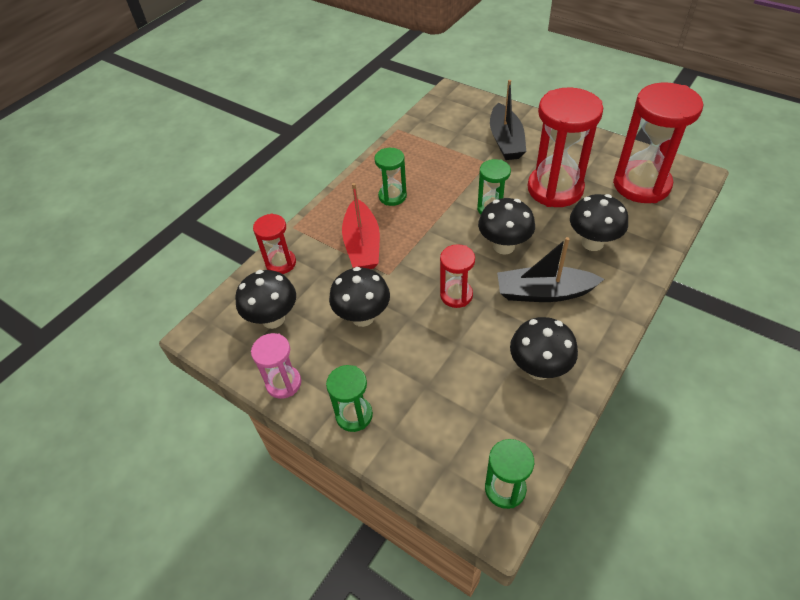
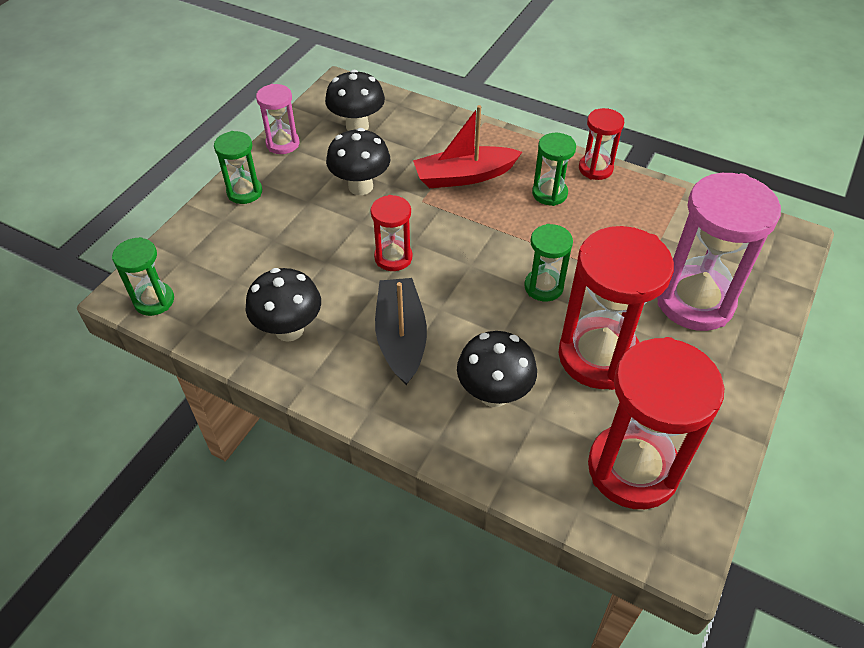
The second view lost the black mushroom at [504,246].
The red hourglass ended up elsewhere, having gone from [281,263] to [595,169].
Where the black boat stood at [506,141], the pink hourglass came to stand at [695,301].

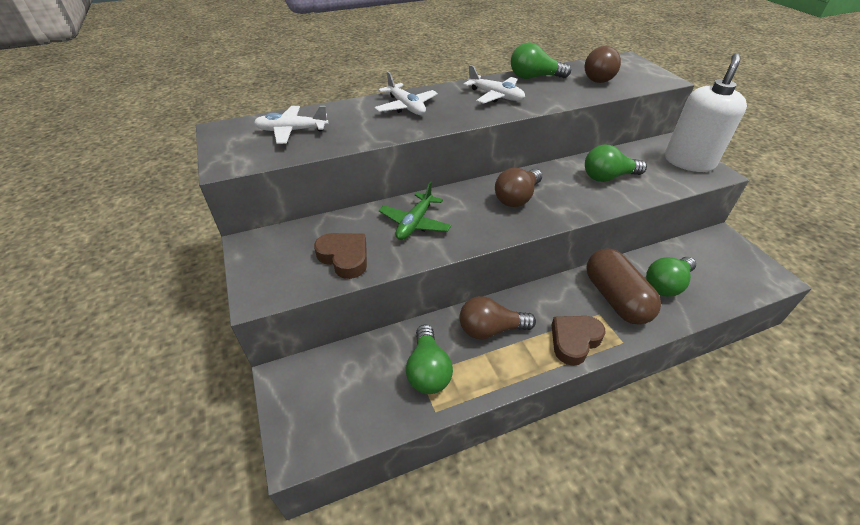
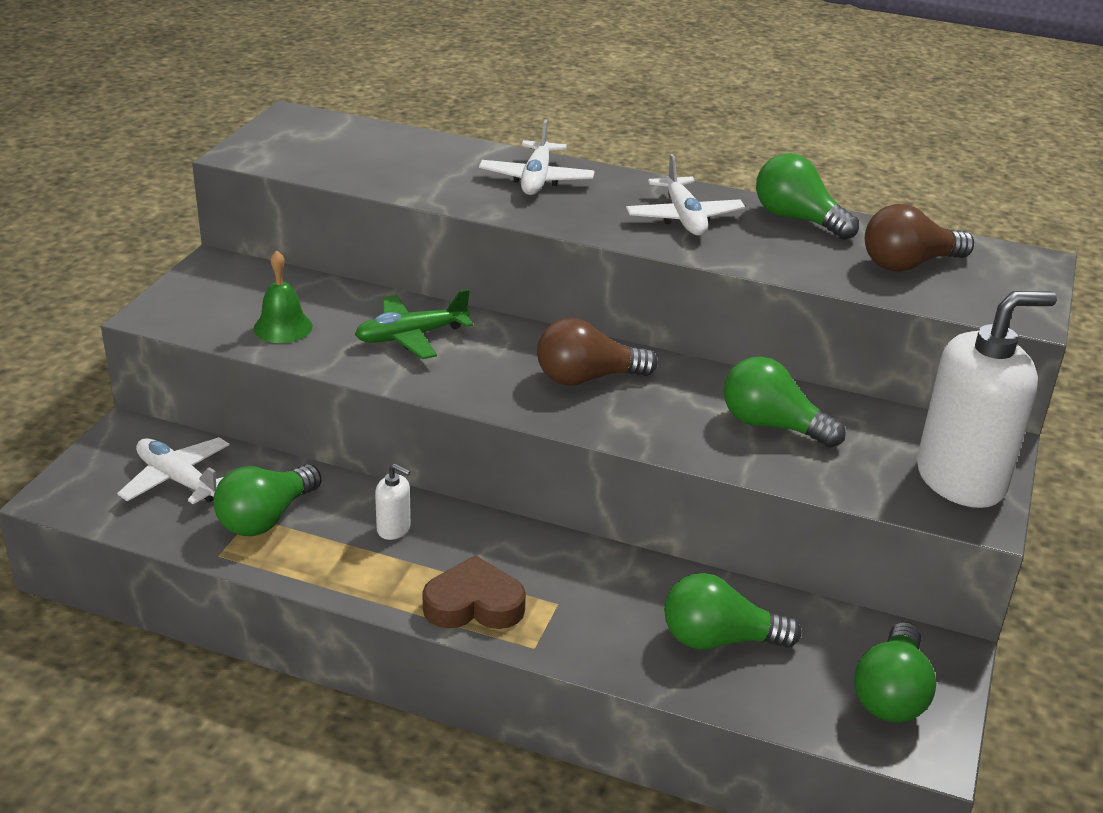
The second view lost the brown capsule at [615,298].
The second view gained the green light bulb at [891,694].
The white plane ended up elsewhere, having gone from [292,131] to [178,480].
Where the brown heart stood at [344,257], the green bell came to stand at [283,327].
Where the brown light bulb stood at [490,329], the white soap dispenser came to stand at [394,528].

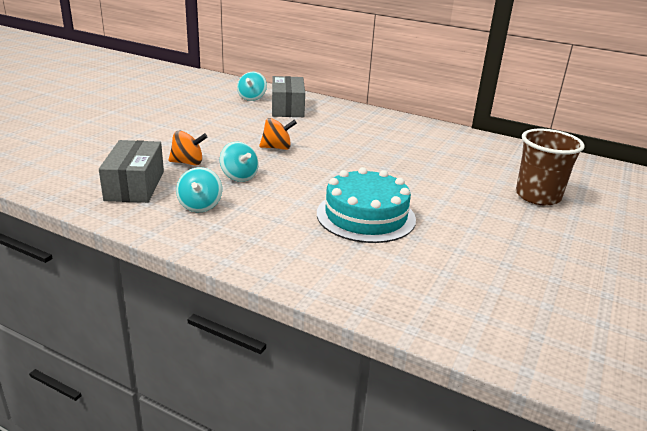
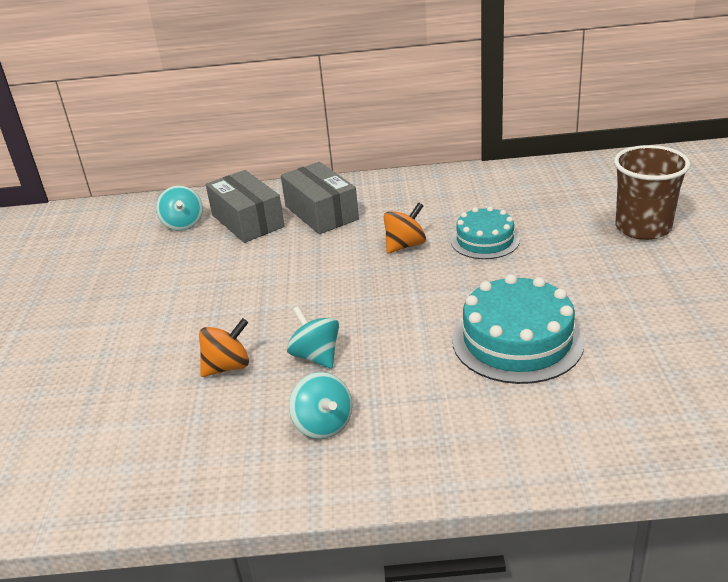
The second view gained the turquoise cake at [485,240].
The grey box ended up elsewhere, having gone from [135,185] to [321,213].
The orange spinning top ended up elsewhere, having gone from [277,148] to [405,245].
The turquoise spinning top at [239,176] ended up facing another way, 150 degrees counterclockwise from before.

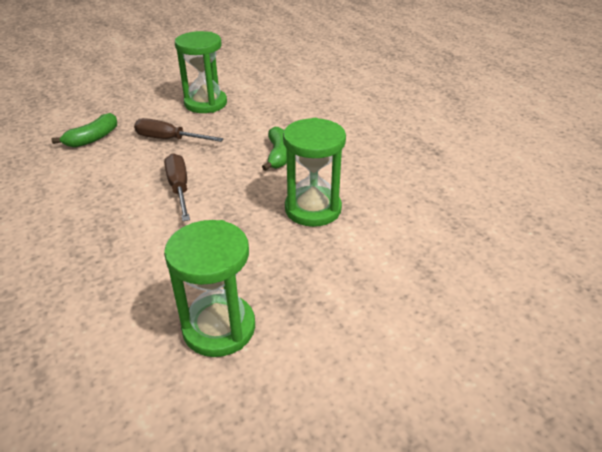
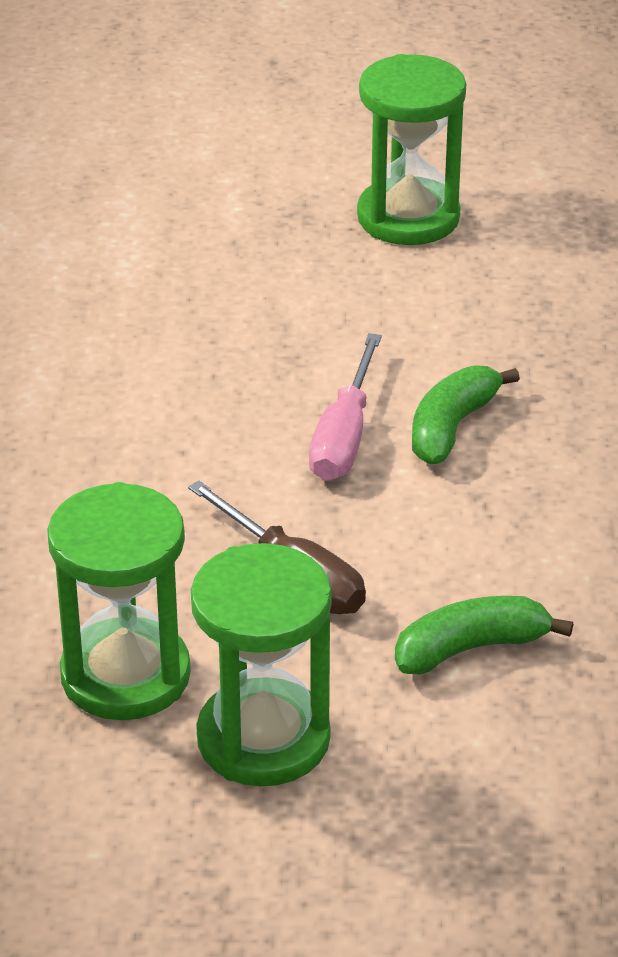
The green banana ended up elsewhere, having gone from [279,155] to [451,427].
The green hourglass ended up elsewhere, having gone from [313,209] to [263,739].
What was the brown screwdriver at [179,188] turned into the pink screwdriver at [344,436].

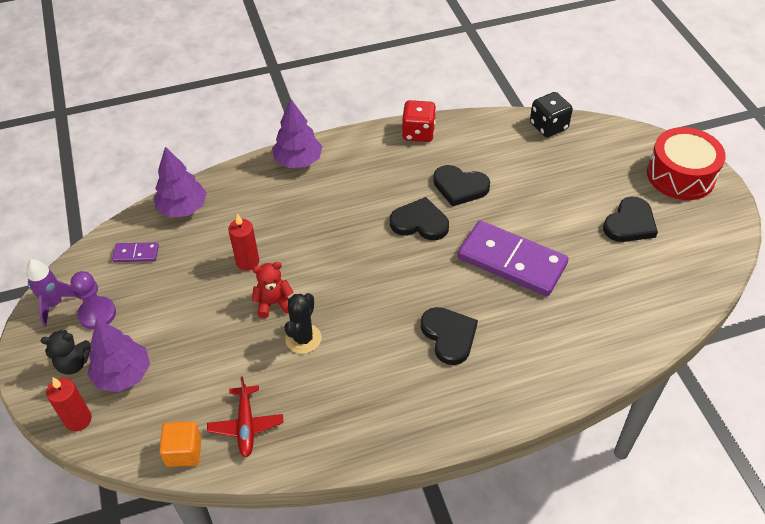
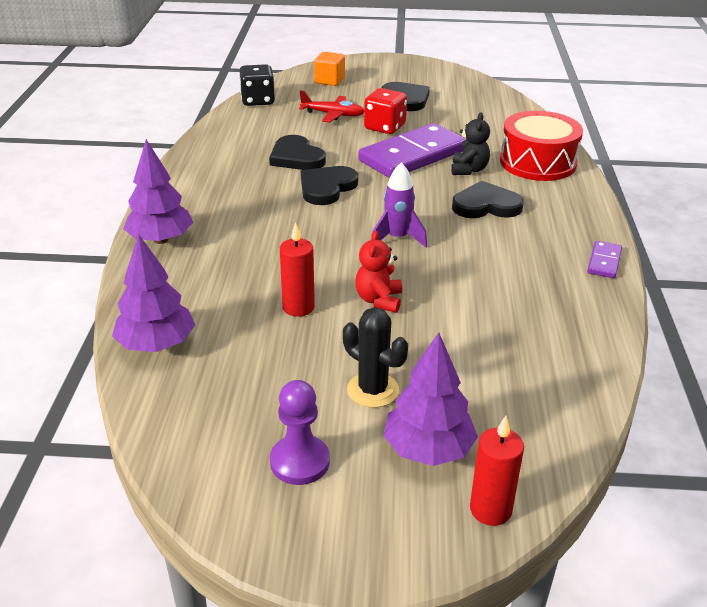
The purple rocket ended up elsewhere, having gone from [54,304] to [397,238].
The black teddy bear ended up elsewhere, having gone from [73,363] to [469,170].
The purple domino ended up elsewhere, having gone from [136,254] to [604,262].
The orange cube ended up elsewhere, having gone from [184,451] to [329,81].
The red plane ended up elsewhere, having gone from [246,425] to [333,114].
The black cactus ended up elsewhere, having gone from [303,338] to [373,390].
The red dice ended up elsewhere, having gone from [418,133] to [385,127].
The red drum ended up elsewhere, having gone from [680,175] to [537,162].
The black heart at [460,187] ended up facing another way, 105 degrees clockwise from before.

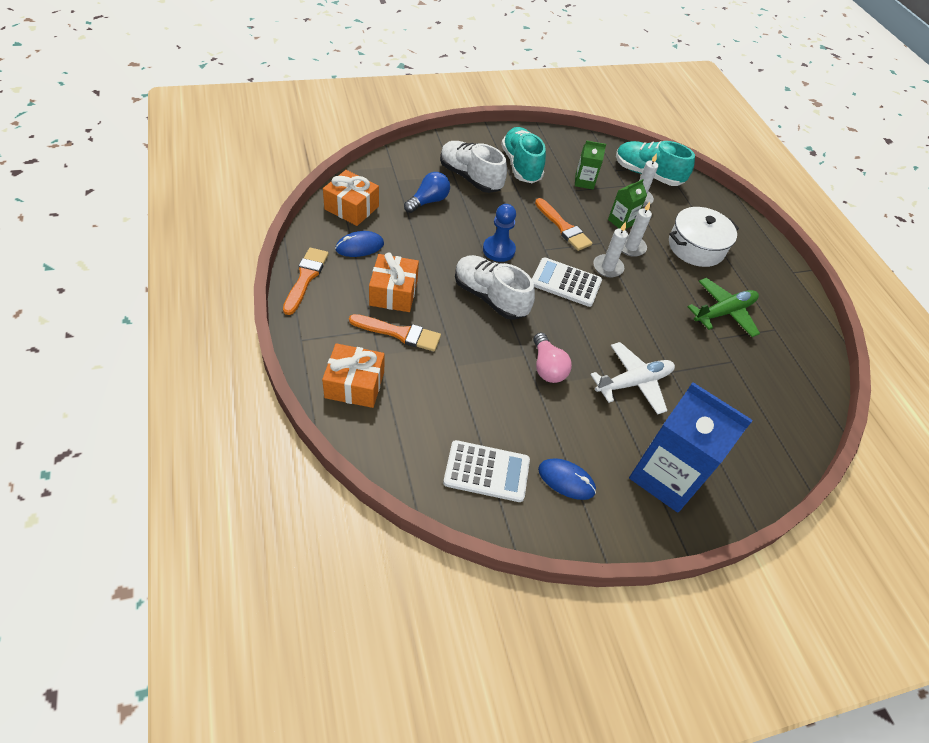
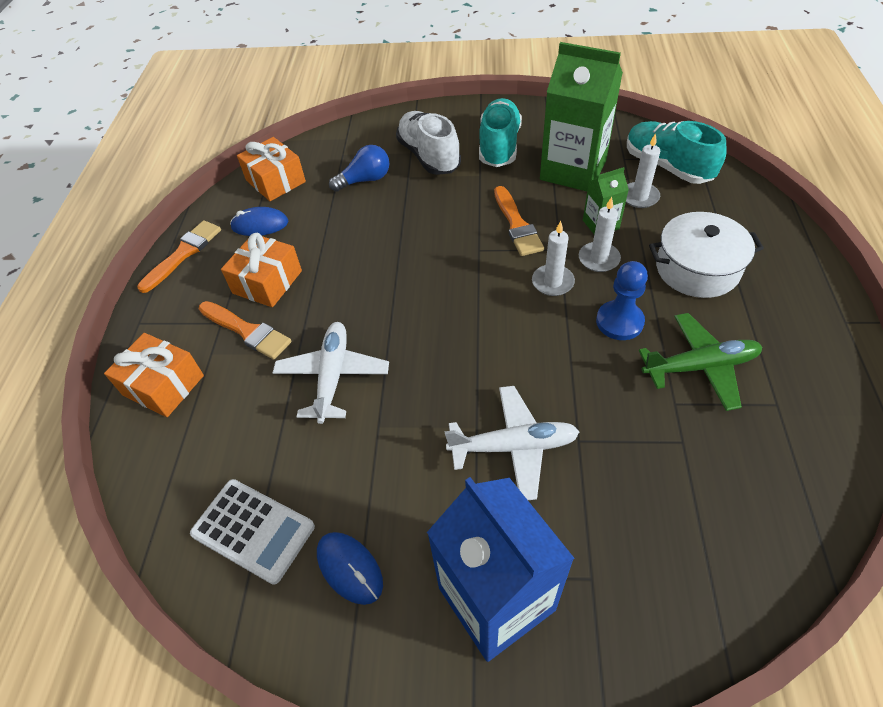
The second view lost the white shoe at [490,297].
The second view lost the white calculator at [566,283].
The second view lost the pink light bulb at [547,367].
The second view gained the white plane at [332,376].
The blue pawn ended up elsewhere, having gone from [498,250] to [619,322].
The size of the green carton at [584,182] changed by a factor of 2.10.

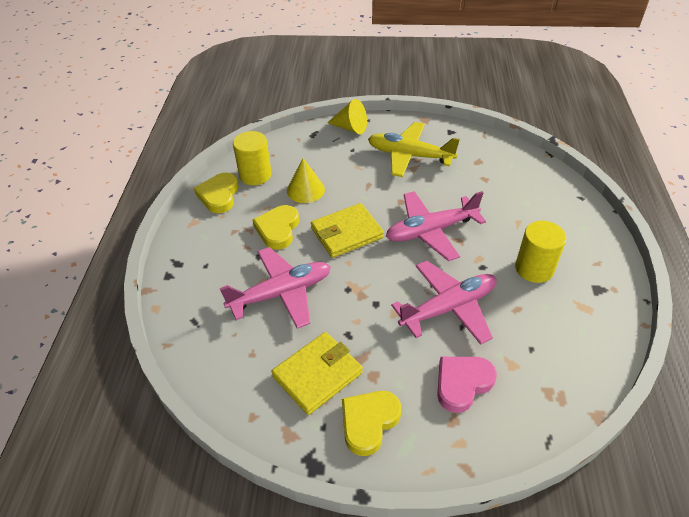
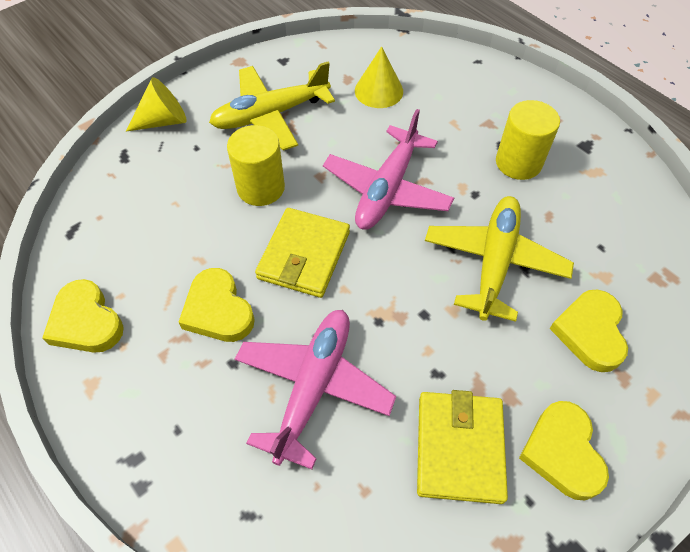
The yellow cylinder ended up elsewhere, having gone from [255,175] to [261,188].
The yellow cone ended up elsewhere, having gone from [305,190] to [378,91].
What was the pink plane at [448,308] turned into the yellow plane at [494,262].
What was the pink heart at [462,383] turned into the yellow heart at [590,332].

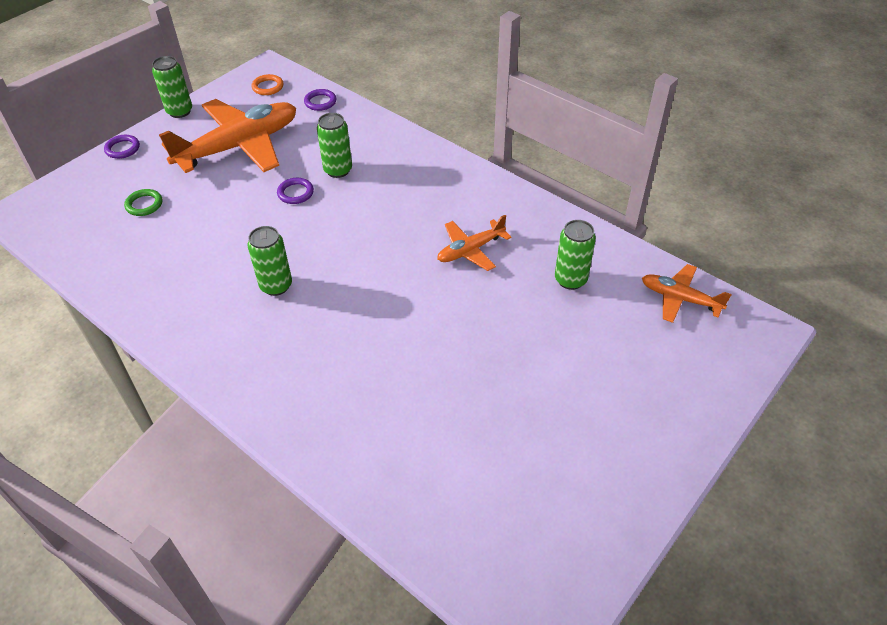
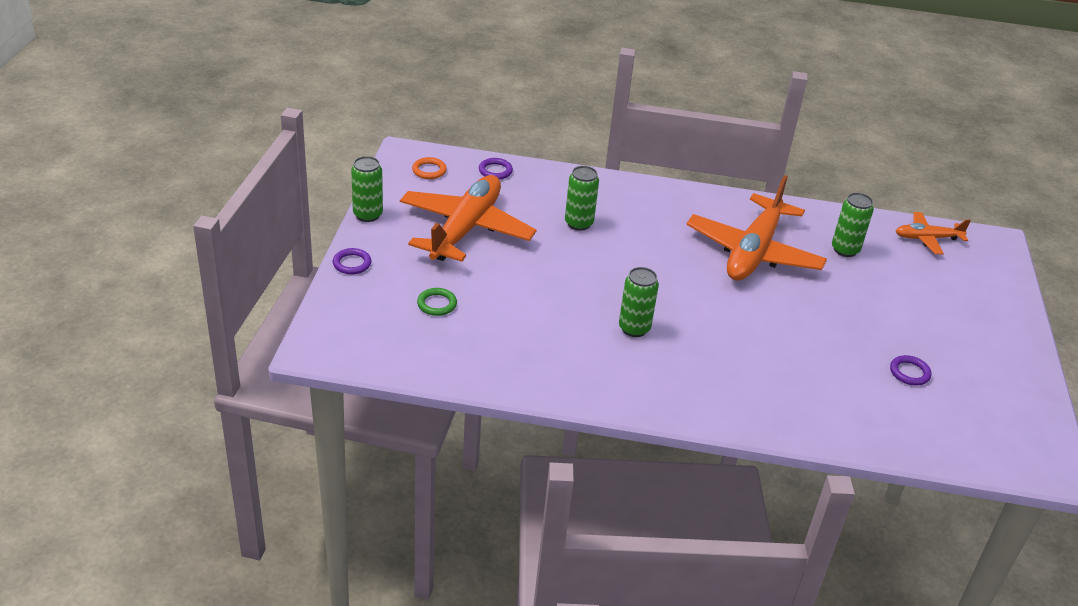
The purple ring ended up elsewhere, having gone from [295,193] to [909,373].
The size of the orange plane at [470,250] changed by a factor of 1.97.

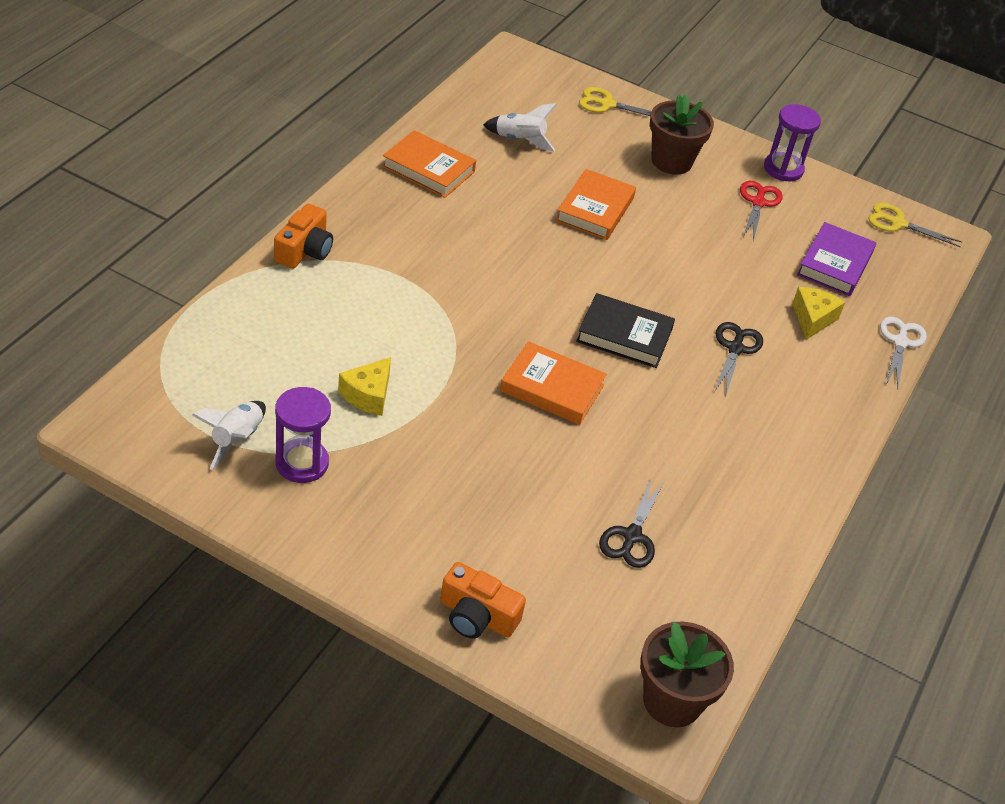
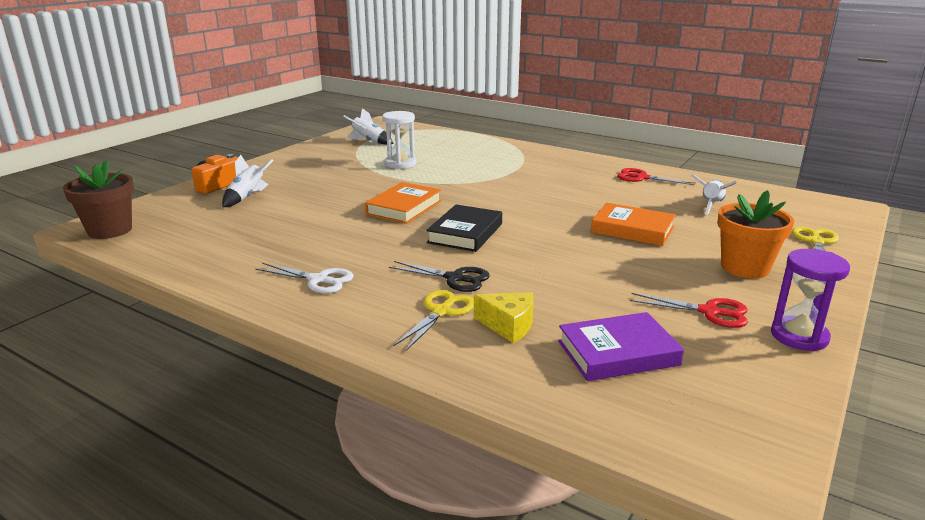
The second view lost the orange camera at [305,250].
The second view lost the purple hourglass at [302,463].
The second view lost the black scissors at [632,536].
The second view gained the white rocket at [247,197].
The yellow scissors ended up elsewhere, having gone from [898,223] to [441,312].
The white scissors ended up elsewhere, having gone from [900,343] to [318,280].
Where the yellow cheese stood at [368,395], the white hourglass came to stand at [400,164].
Where the orange book stood at [428,169], the red scissors came to stand at [642,178].
What was the brown flower pot at [671,161] turned into the orange flower pot at [745,268].
The purple book at [835,264] ended up facing another way, 45 degrees counterclockwise from before.

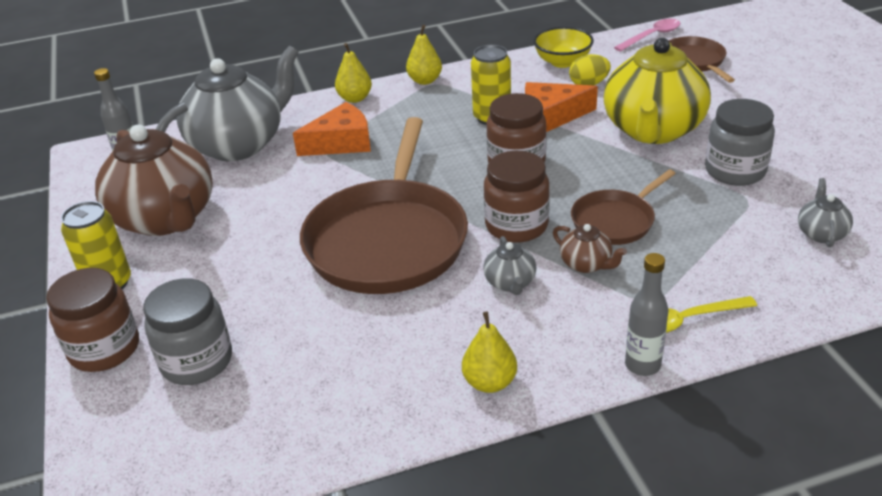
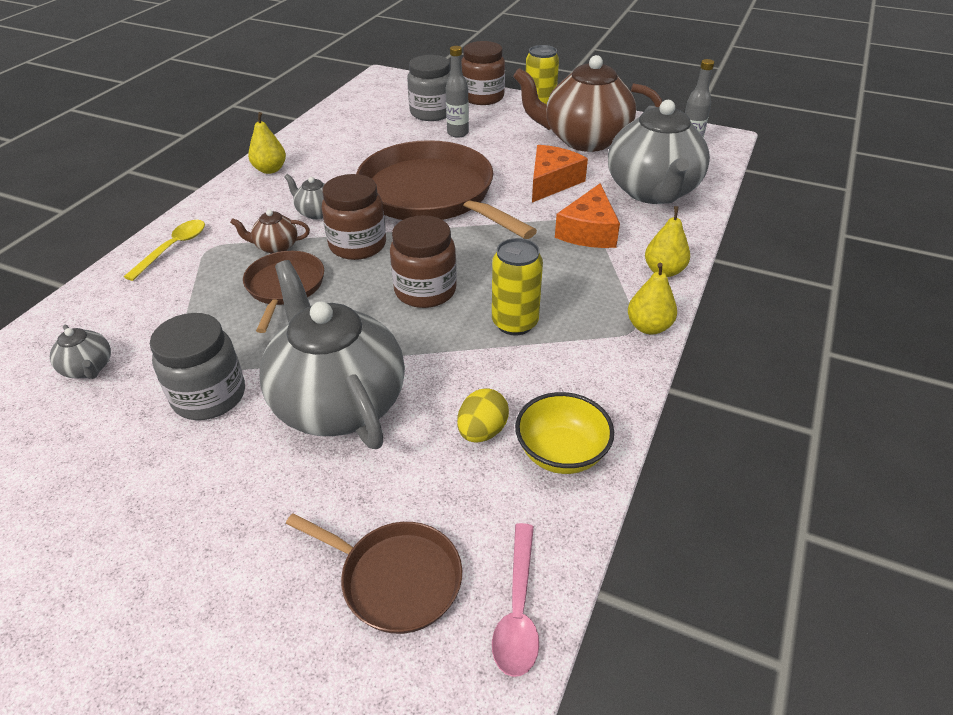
The orange cheese ended up elsewhere, having gone from [552,116] to [552,182].
The grey bottle ended up elsewhere, having gone from [642,365] to [458,133].
What was the yellow teapot at [652,130] turned into the grey teapot at [338,402].

